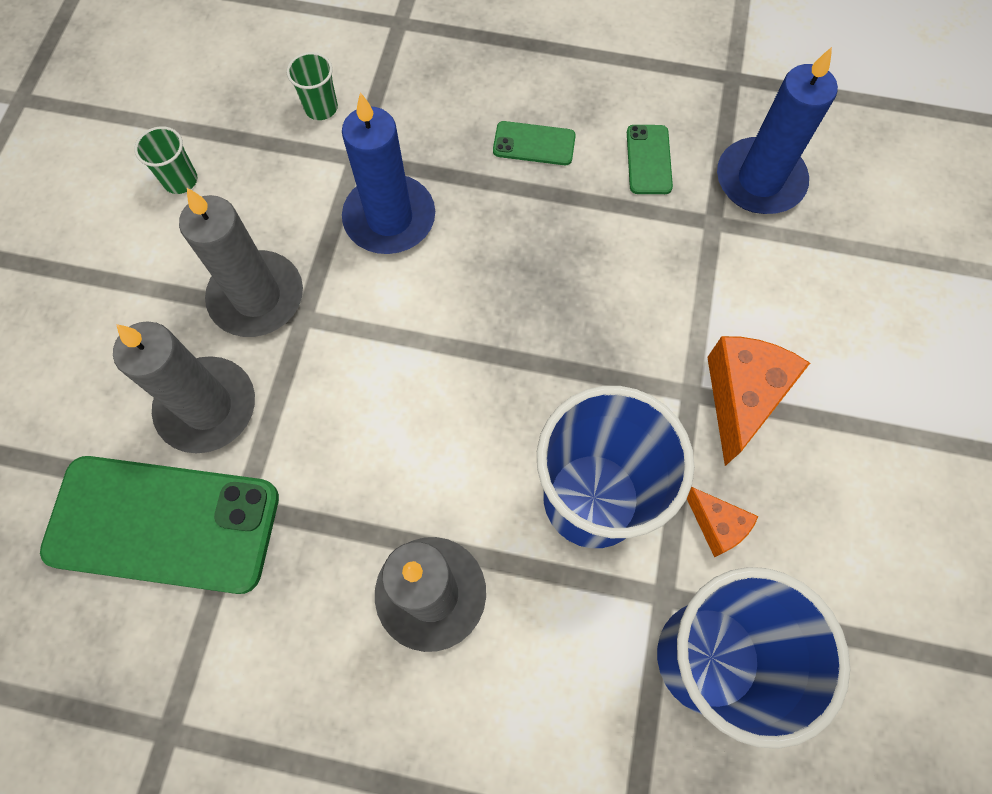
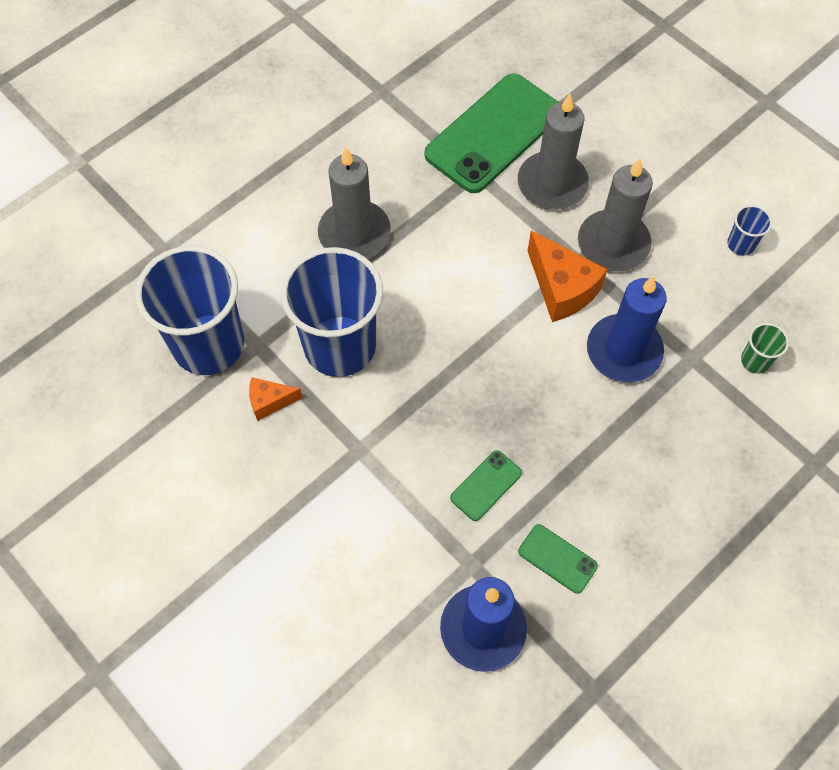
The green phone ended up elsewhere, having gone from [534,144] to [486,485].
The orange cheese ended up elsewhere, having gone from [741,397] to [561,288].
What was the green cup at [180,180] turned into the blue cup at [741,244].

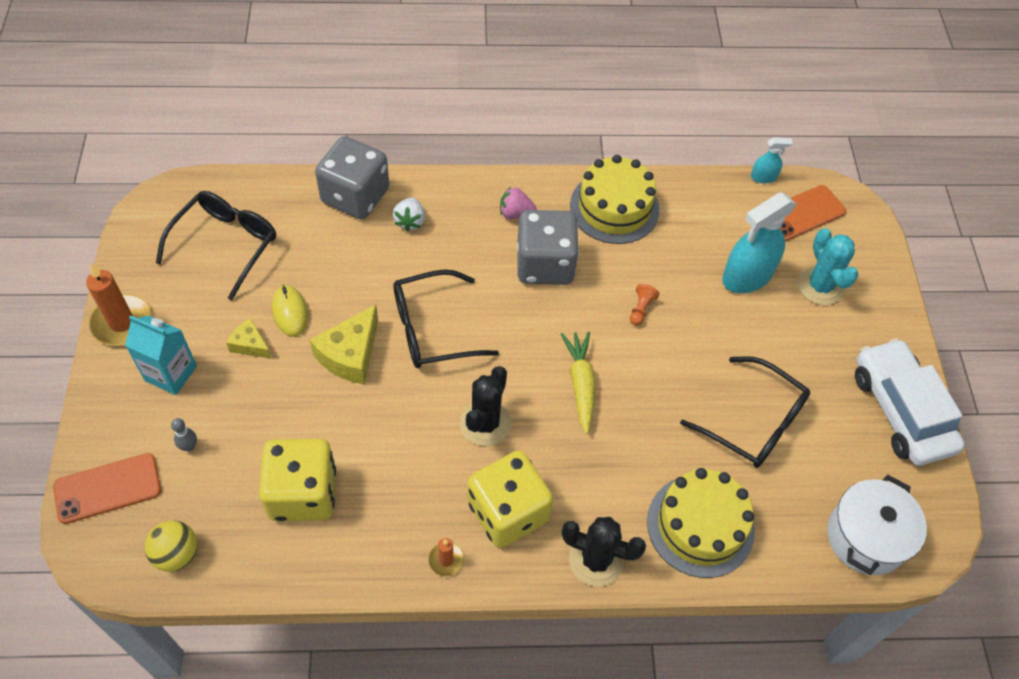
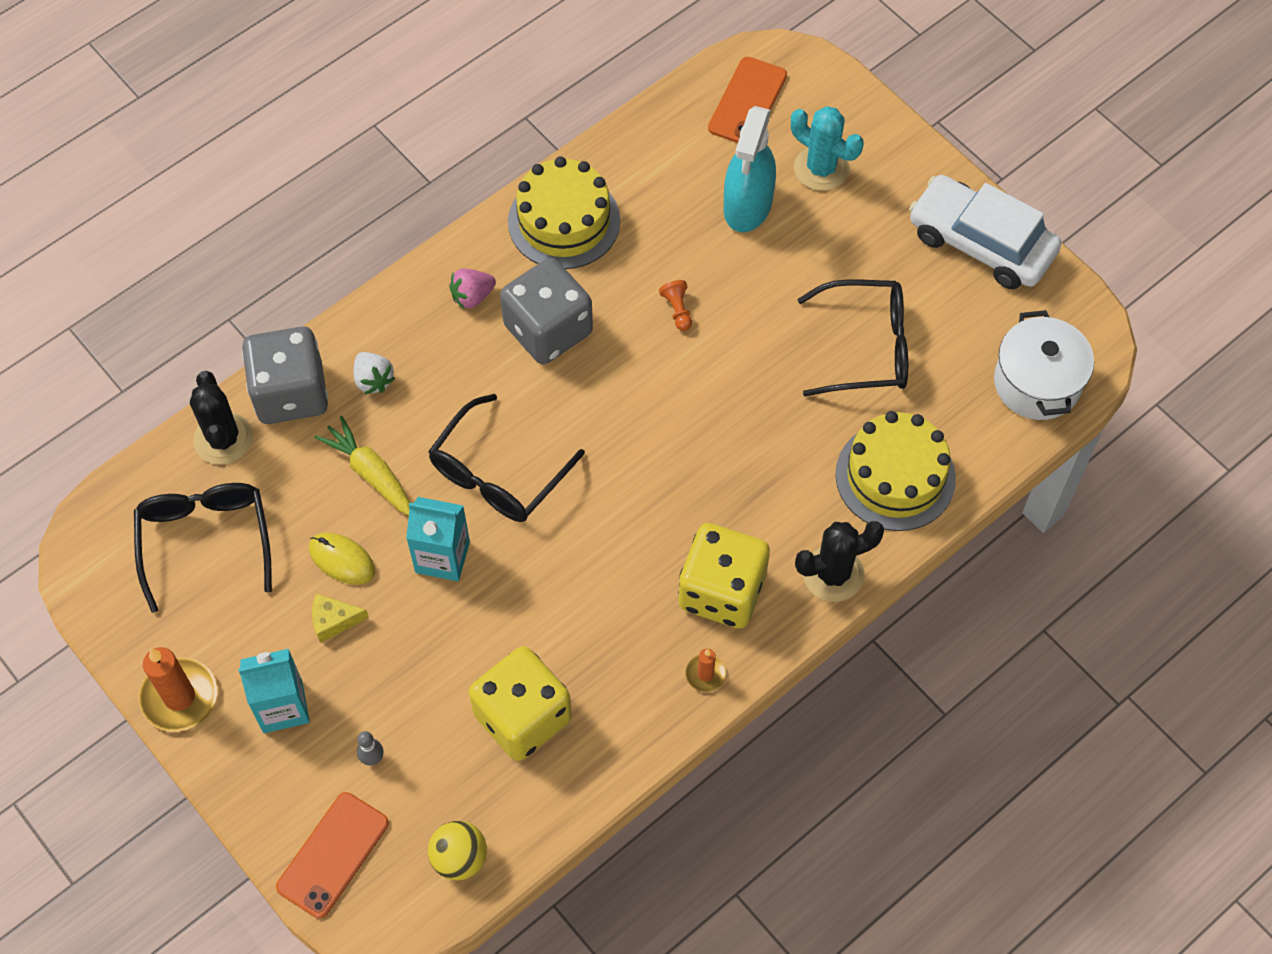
The second view lost the turquoise spray bottle at [763,177].
The black cactus ended up elsewhere, having gone from [485,423] to [223,439].
The yellow carrot ended up elsewhere, having gone from [580,383] to [370,473].
Where the yellow cheese stood at [350,354], the turquoise carton came to stand at [442,557].

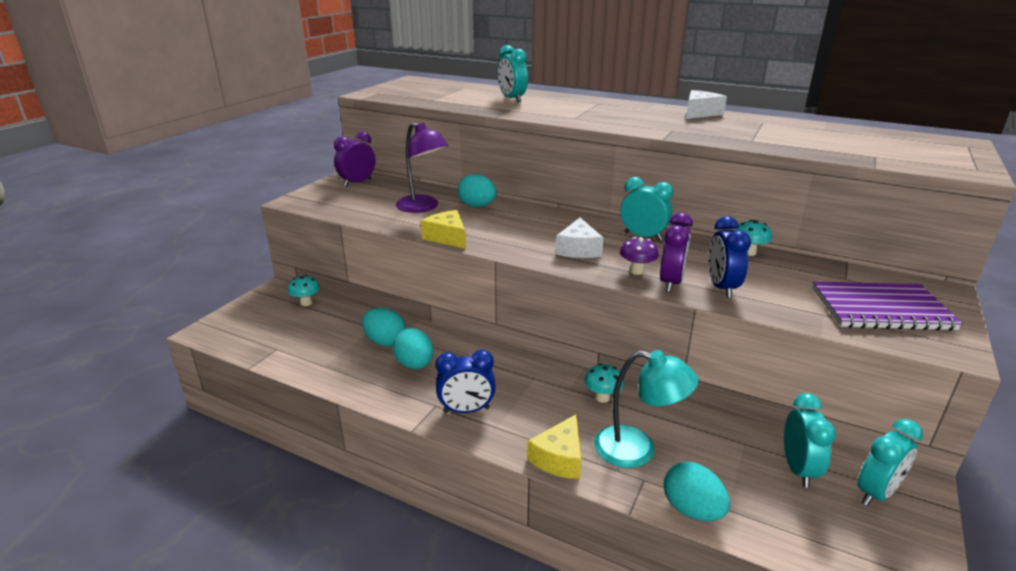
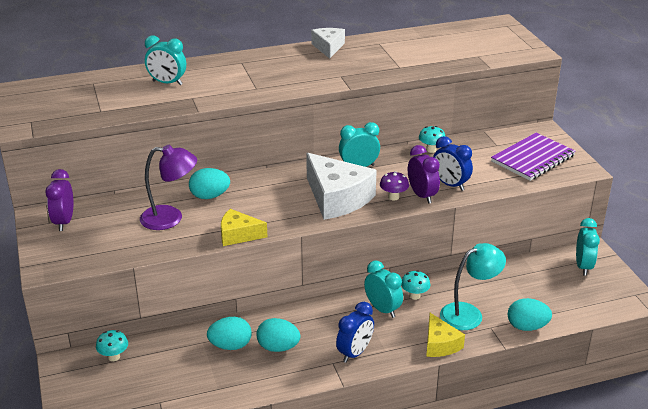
The turquoise clock ended up elsewhere, having gone from [798,469] to [382,309].
The size of the white cheese at [578,249] changed by a factor of 1.79.

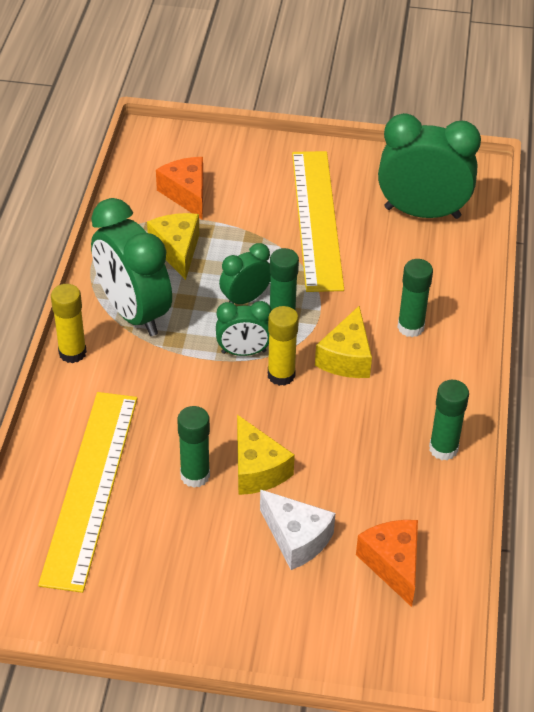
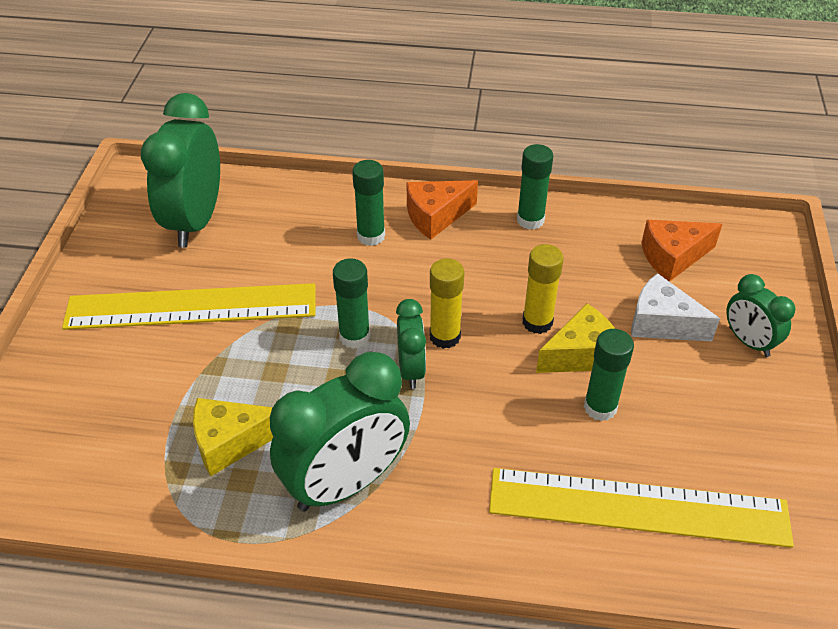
The second view lost the yellow cheese at [346,357].
The yellow glue stick ended up elsewhere, having gone from [72,353] to [537,322].
The orange cheese ended up elsewhere, having gone from [186,194] to [436,216].
The green clock ended up elsewhere, having gone from [245,299] to [748,342].
The white cheese at [296,538] ended up facing another way, 105 degrees counterclockwise from before.

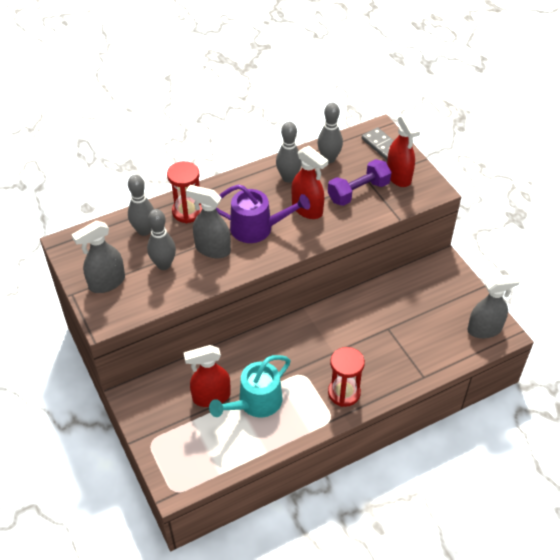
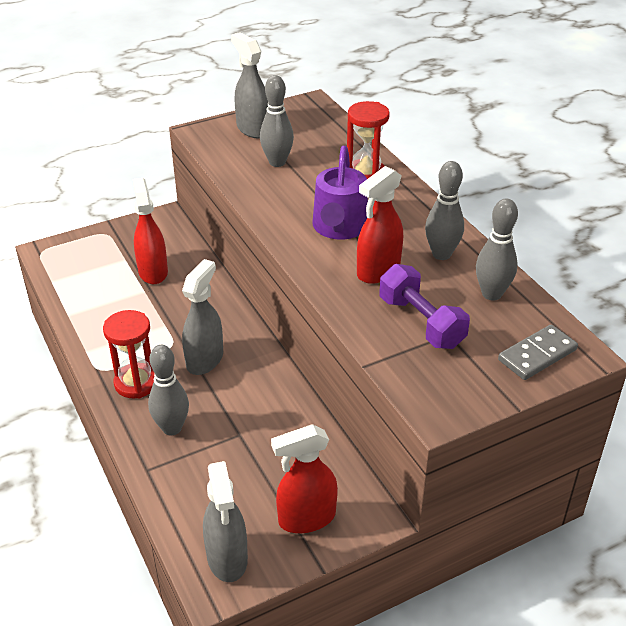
The second view lost the turquoise watering can at [255,403].
The grey bowling pin ended up elsewhere, having gone from [144,231] to [172,428].
The grey spray bottle ended up elsewhere, having gone from [212,249] to [205,359].
The red spray bottle ended up elsewhere, having gone from [399,176] to [306,518].

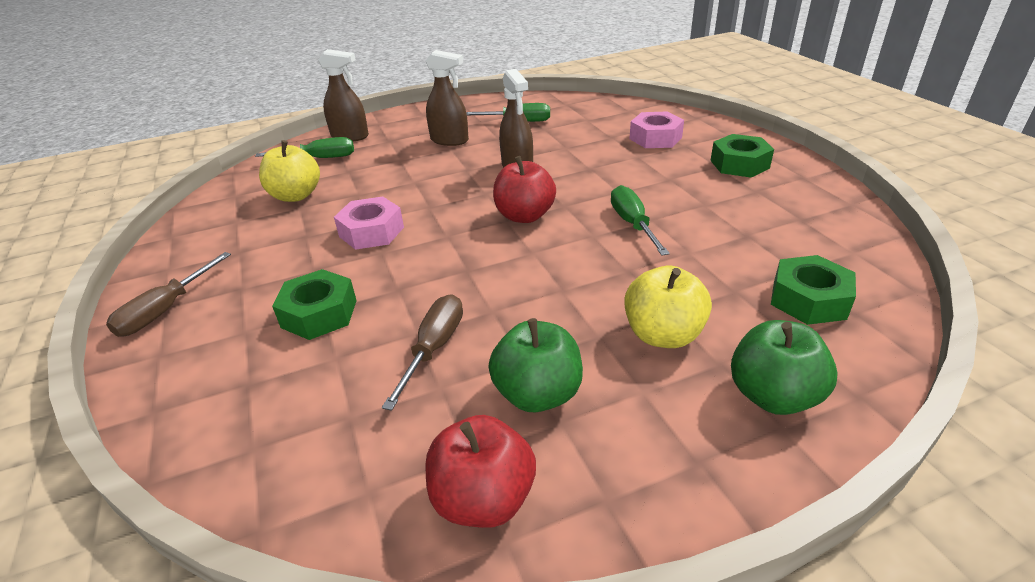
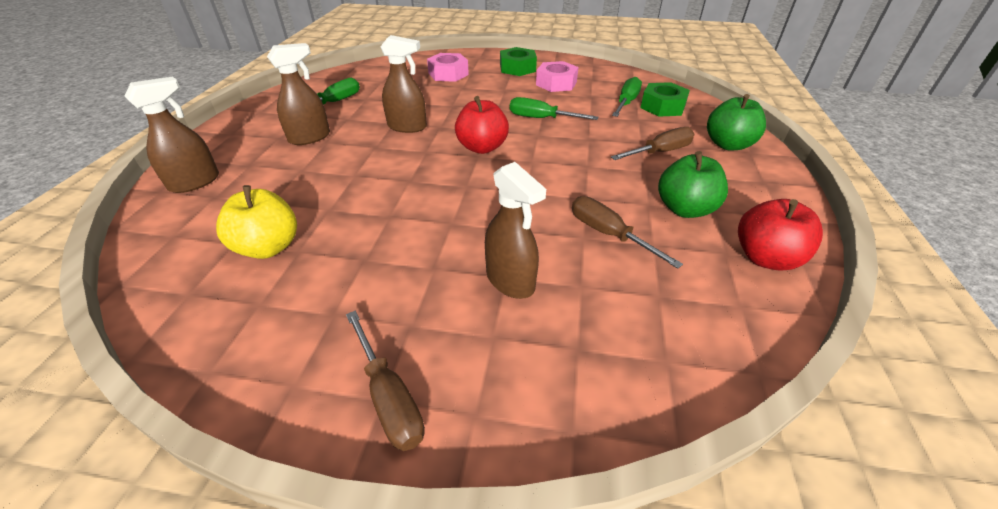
The green screwdriver ended up elsewhere, having gone from [320,158] to [626,102].
The pink nut ended up elsewhere, having gone from [371,232] to [556,83].
Where the green nut stood at [319,313], the brown spray bottle came to stand at [510,280].
Where the yellow apple stood at [663,335], the brown screwdriver came to stand at [660,152].

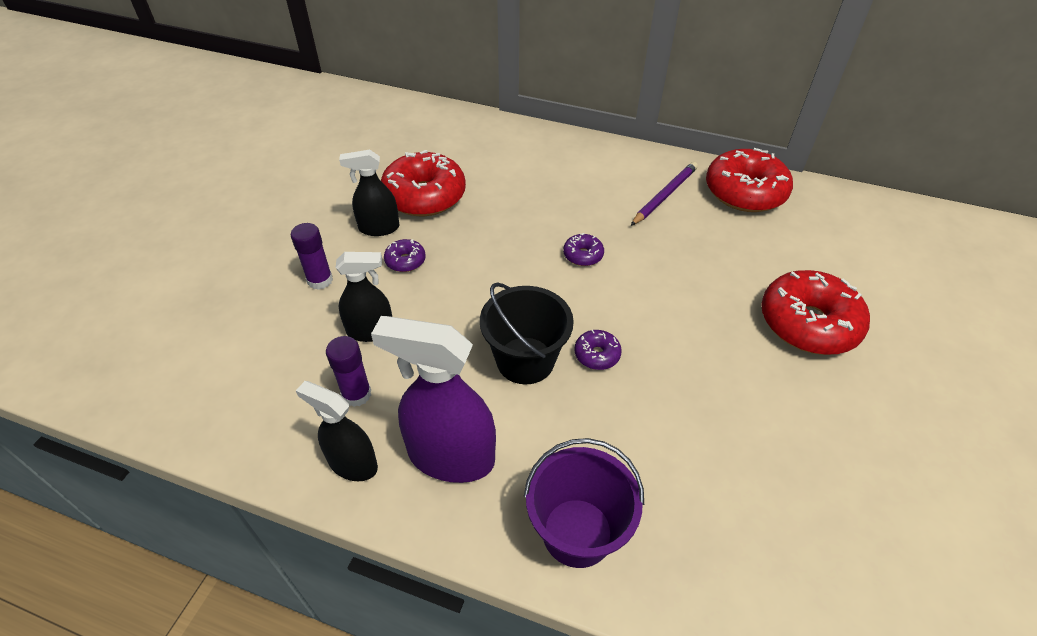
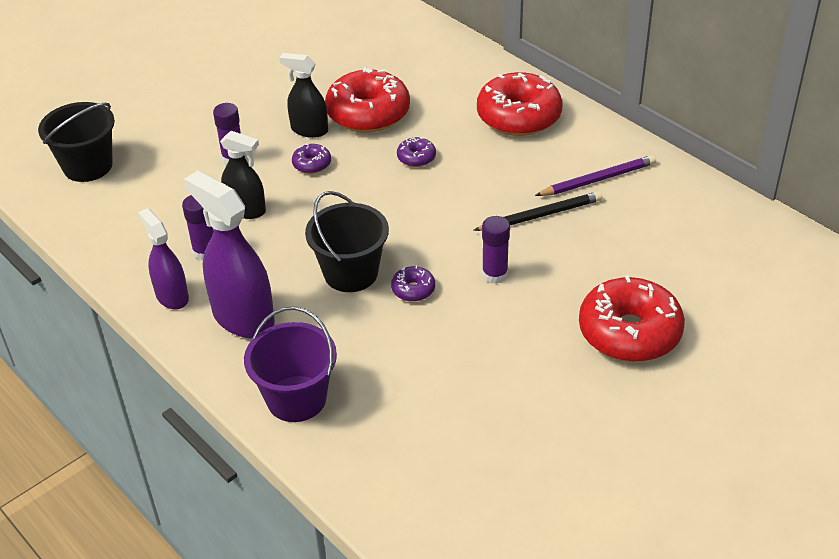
The second view gained the black bucket at [88,166].
The second view gained the black pencil at [540,215].
The second view gained the purple glue stick at [495,274].
The purple donut ended up elsewhere, having gone from [583,255] to [416,158].
The red donut ended up elsewhere, having gone from [744,192] to [519,117].
What was the black spray bottle at [352,464] turned into the purple spray bottle at [172,296].

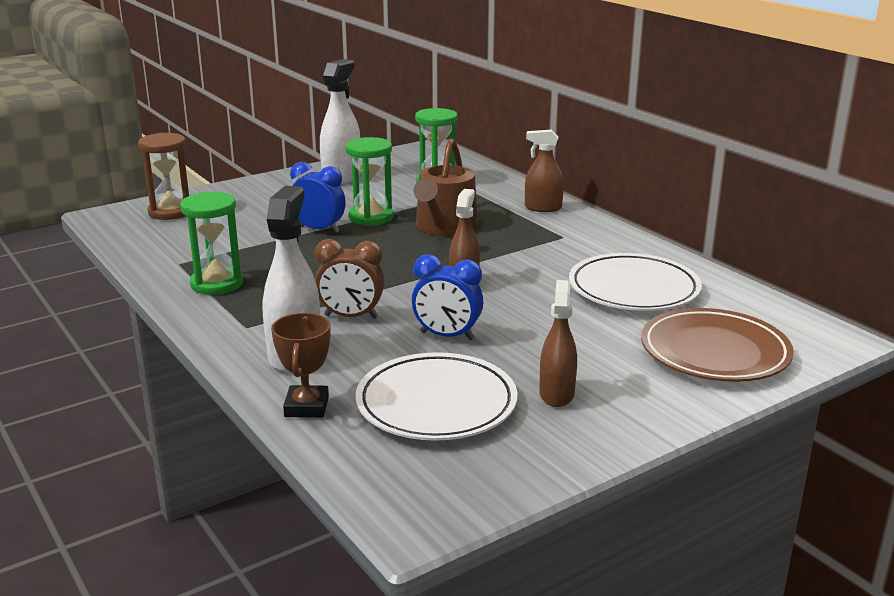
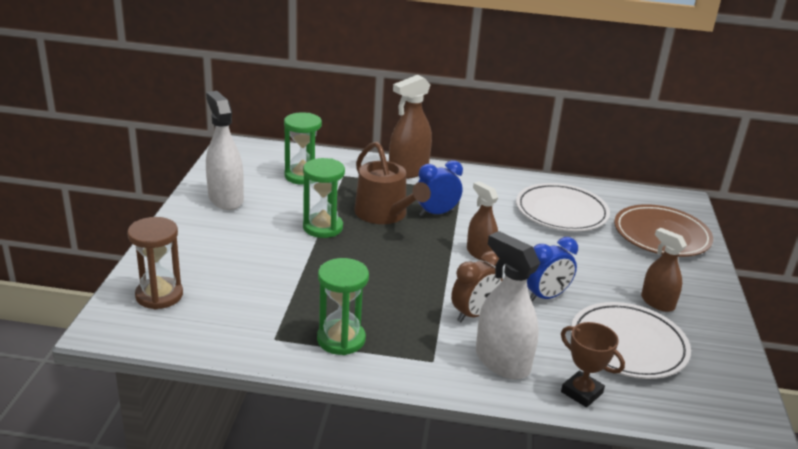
The blue clock ended up elsewhere, having gone from [319,229] to [436,213].
The size of the brown spray bottle at [543,208] changed by a factor of 1.55.

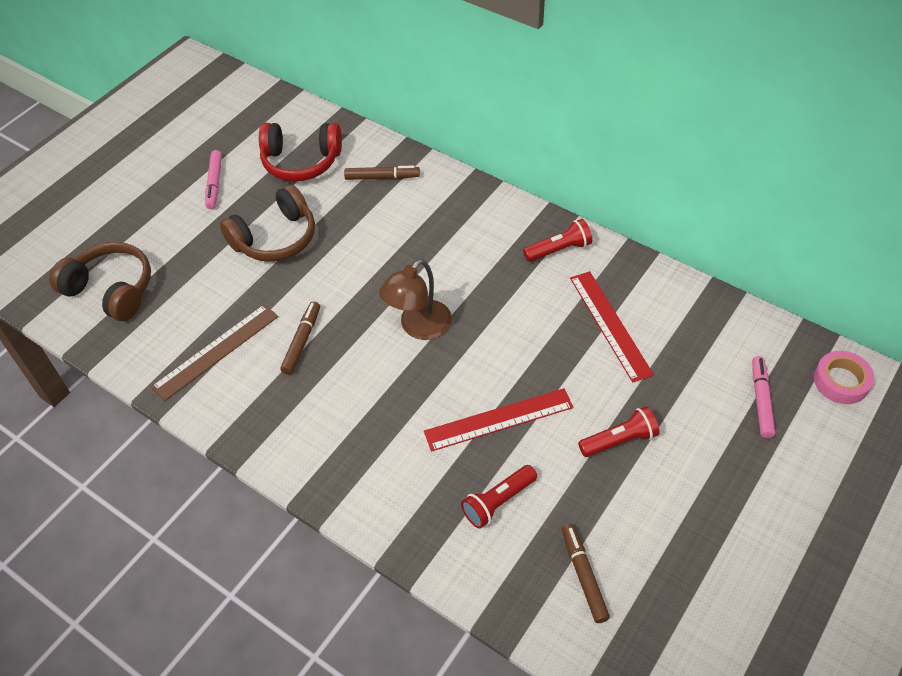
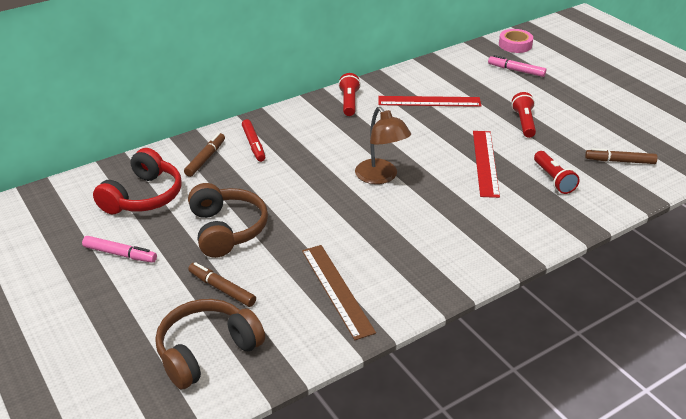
The second view gained the red marker at [253,144].
The brown marker ended up elsewhere, having gone from [302,341] to [222,289].

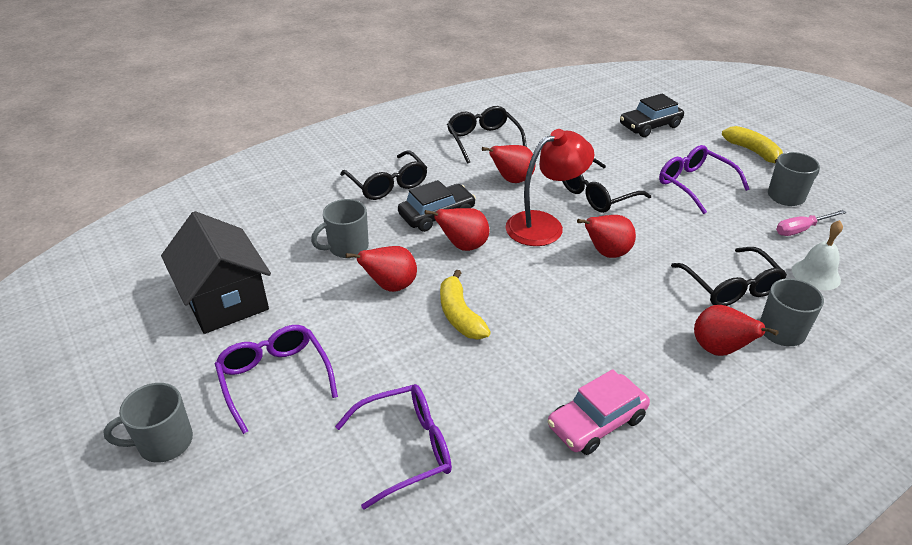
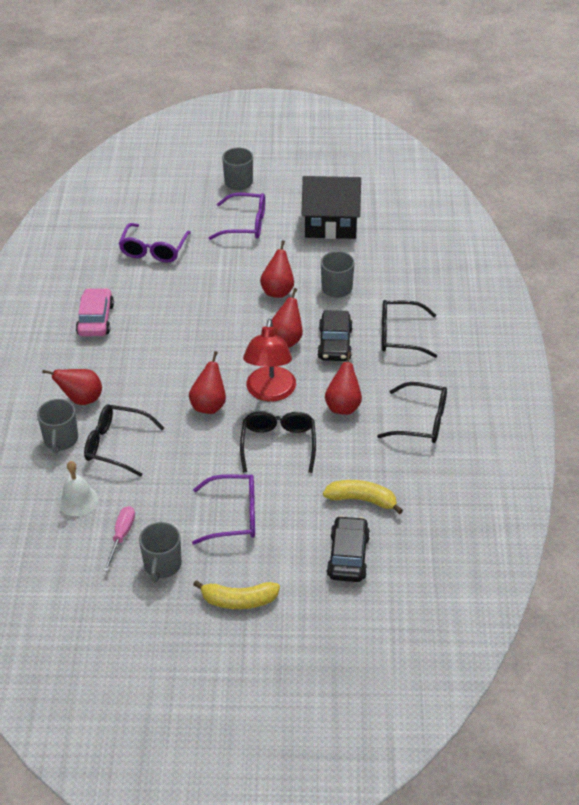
The yellow banana ended up elsewhere, having gone from [460,315] to [362,500].

